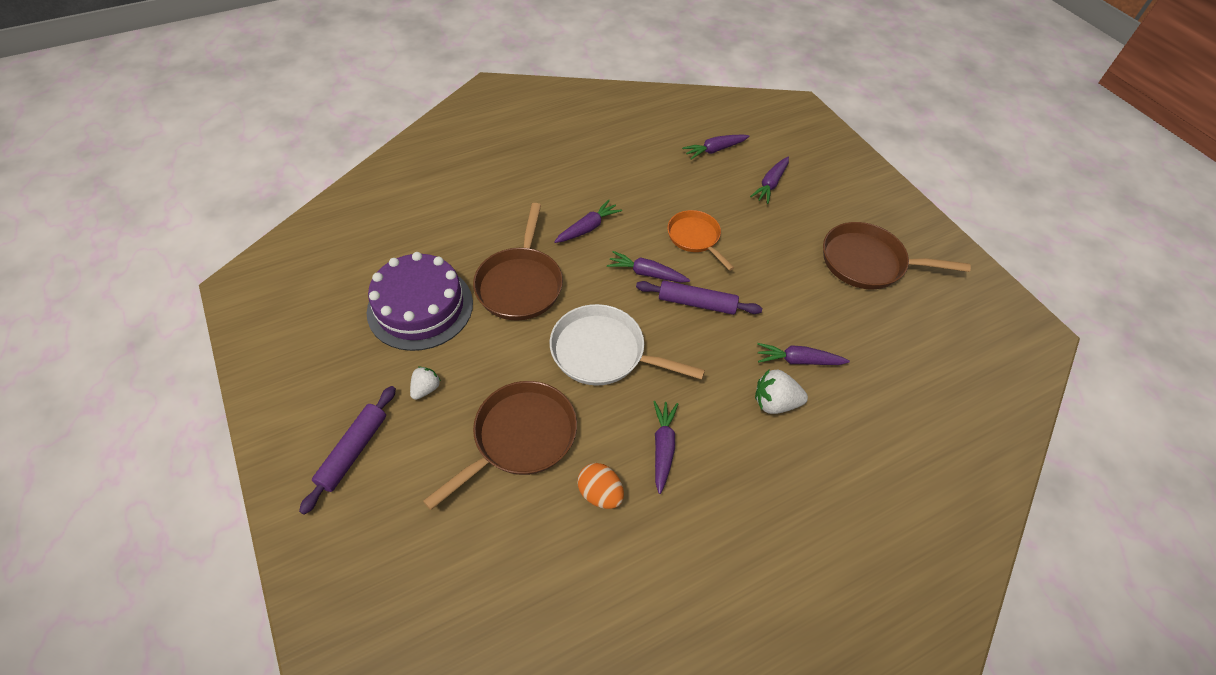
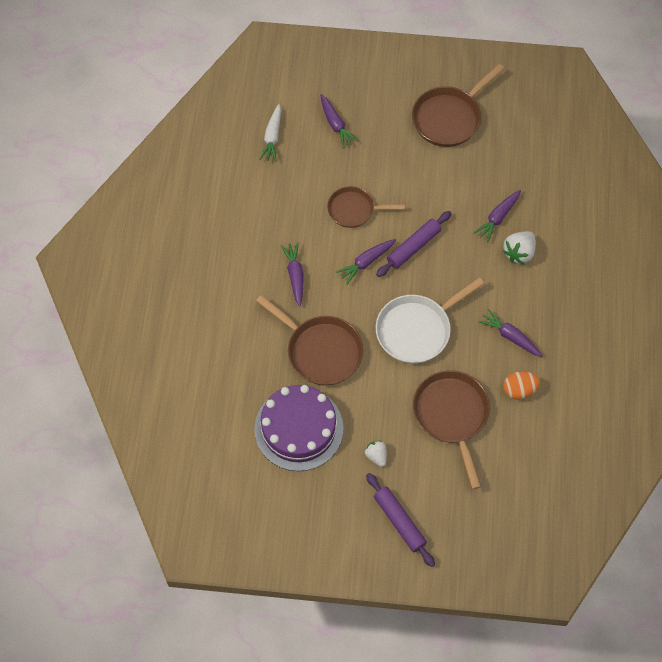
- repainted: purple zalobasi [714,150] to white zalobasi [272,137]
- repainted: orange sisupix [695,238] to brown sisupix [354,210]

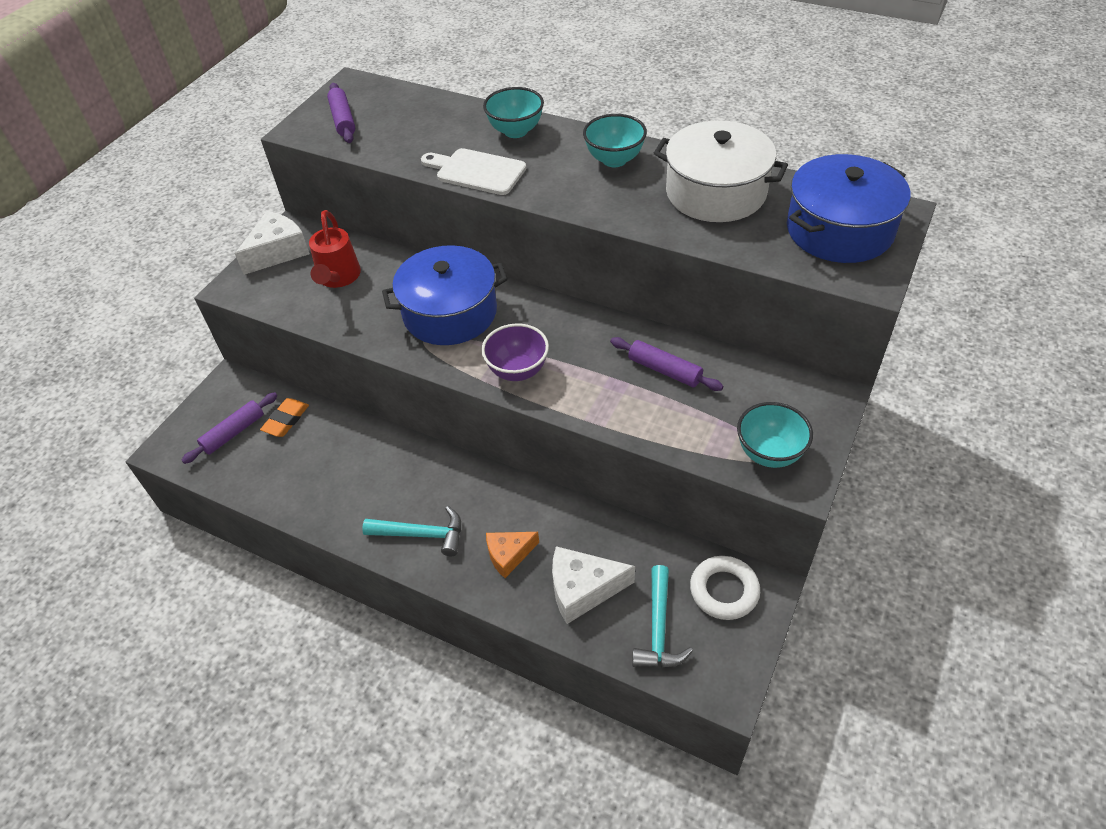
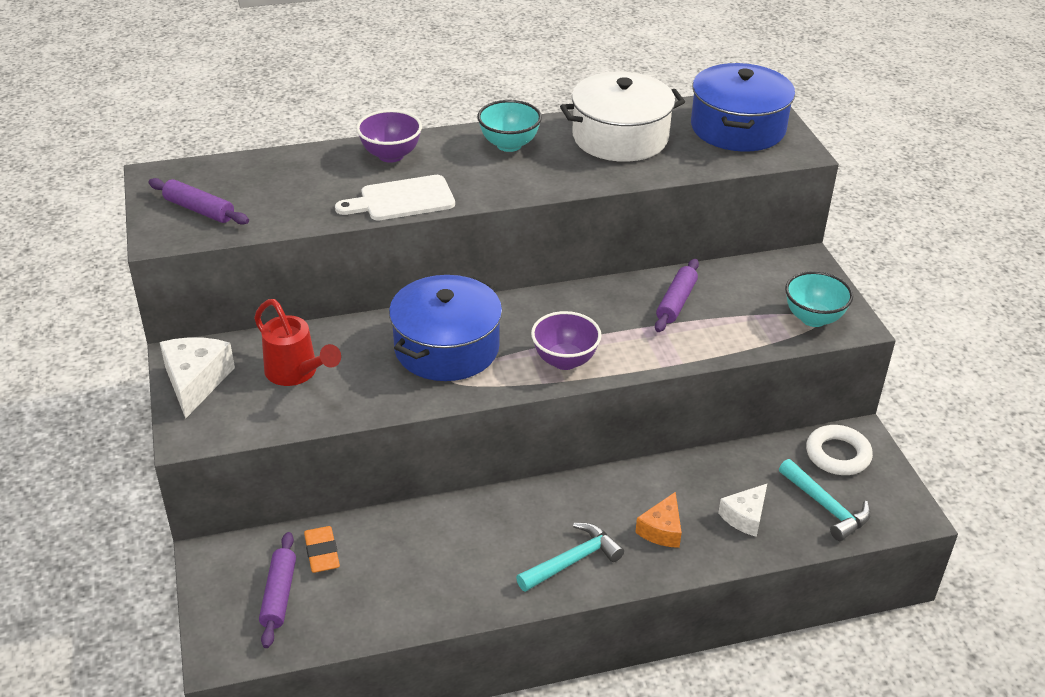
- repainted: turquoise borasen [516,131] to purple borasen [391,155]
- rotated: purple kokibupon [664,370] = [676,302] 60 degrees counterclockwise
- scaled: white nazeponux [583,589] = [745,517] x0.66

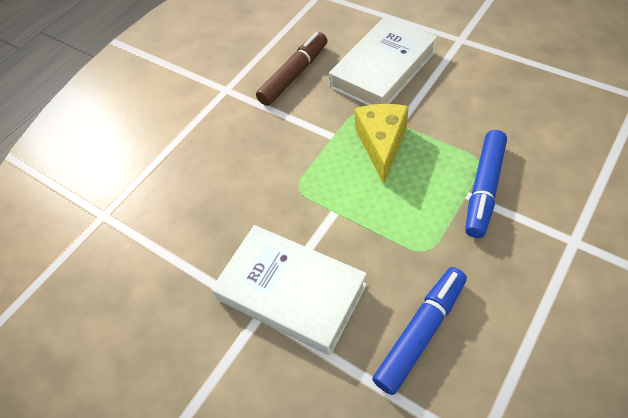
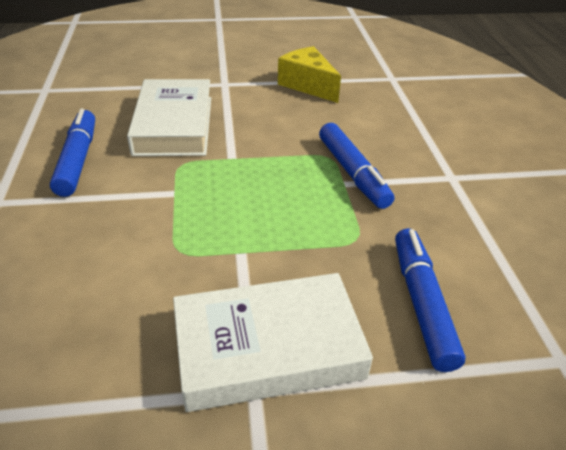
- repainted: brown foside [294,75] to blue foside [78,160]
- shifted: yellow nazeponux [381,145] to [308,85]

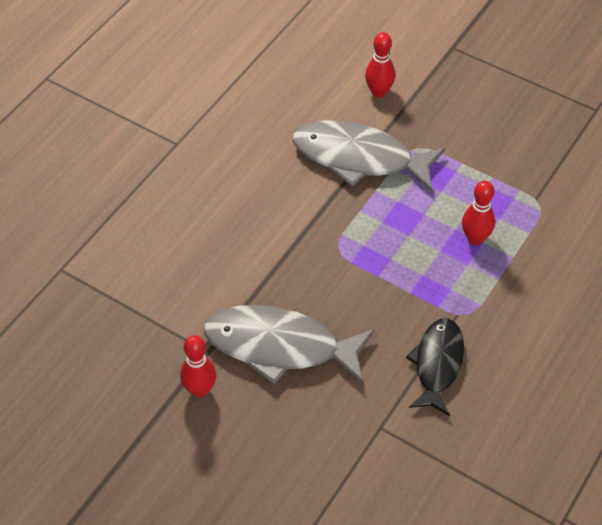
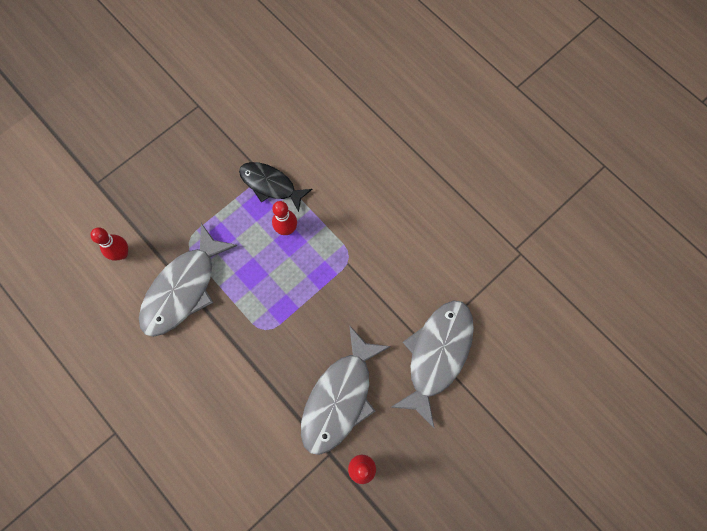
- shifted: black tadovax [437,364] to [270,185]
- new: grey tadovax [437,355]

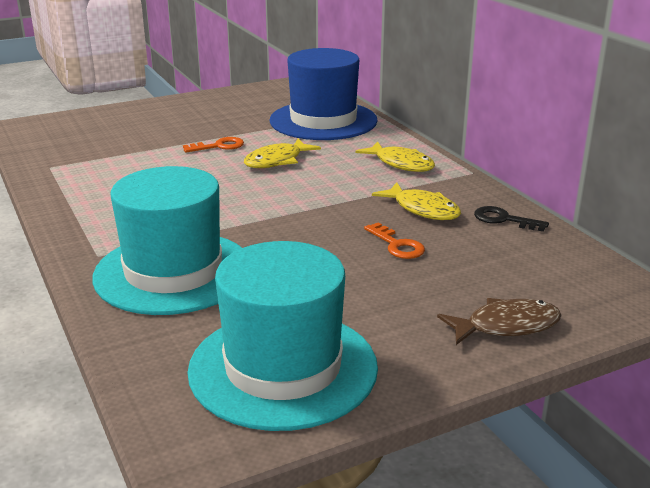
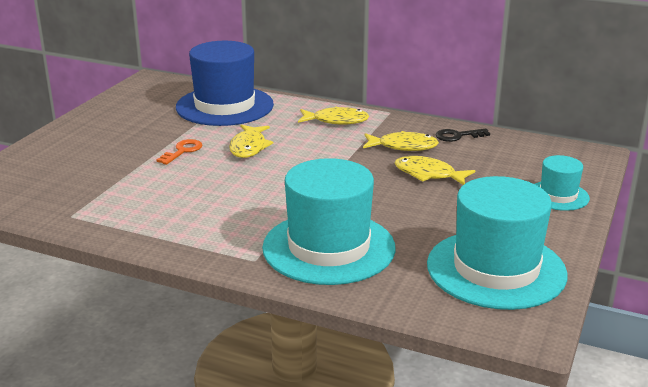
- swapped: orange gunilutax [397,245] to yellow tadovax [428,174]
- swapped: brown tadovax [506,326] to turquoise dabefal [558,196]

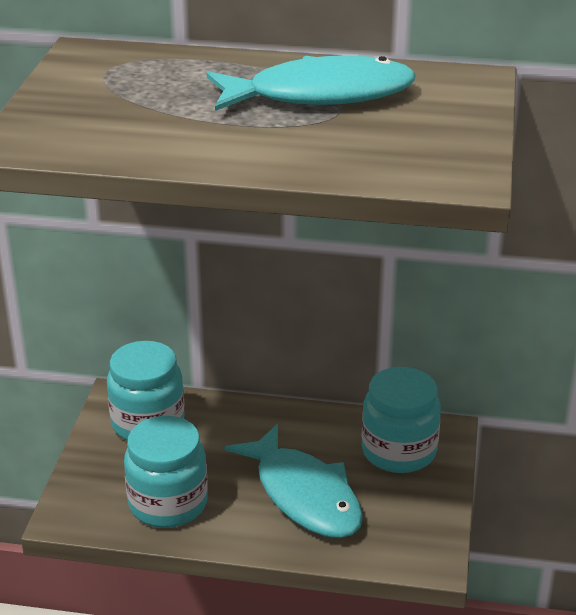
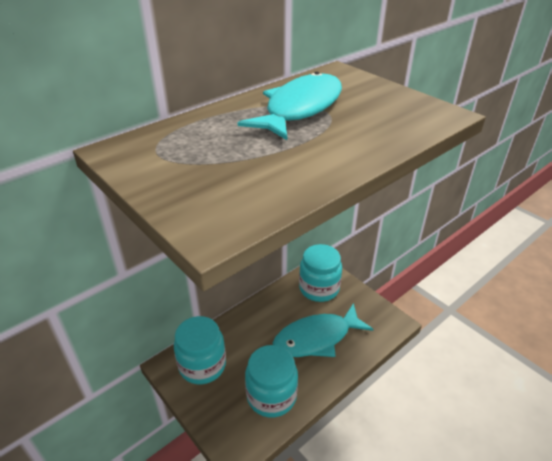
- rotated: turquoise tadovax [304,495] = [316,338] 150 degrees clockwise

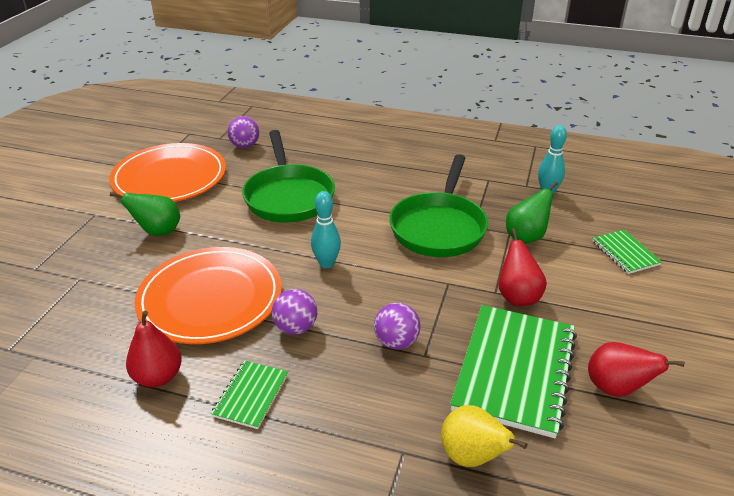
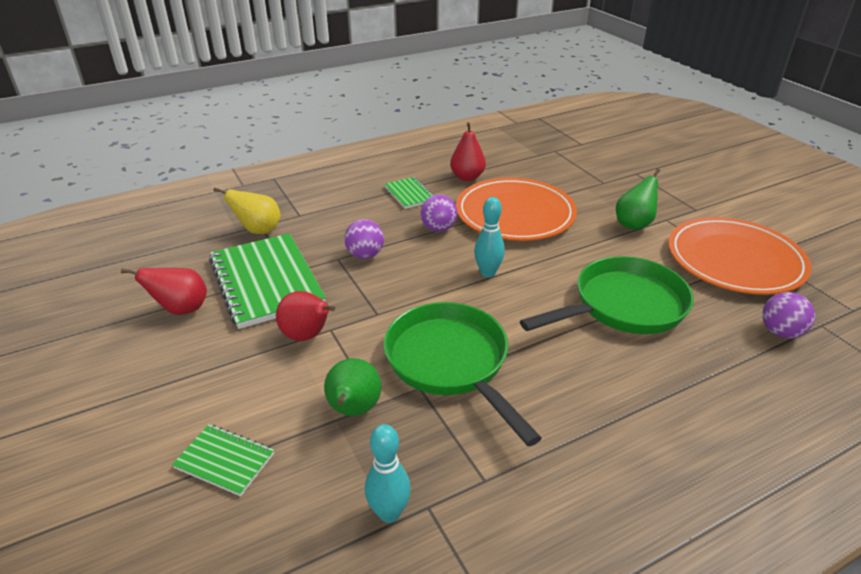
- rotated: green sisupix [288,196] = [623,306] 120 degrees clockwise

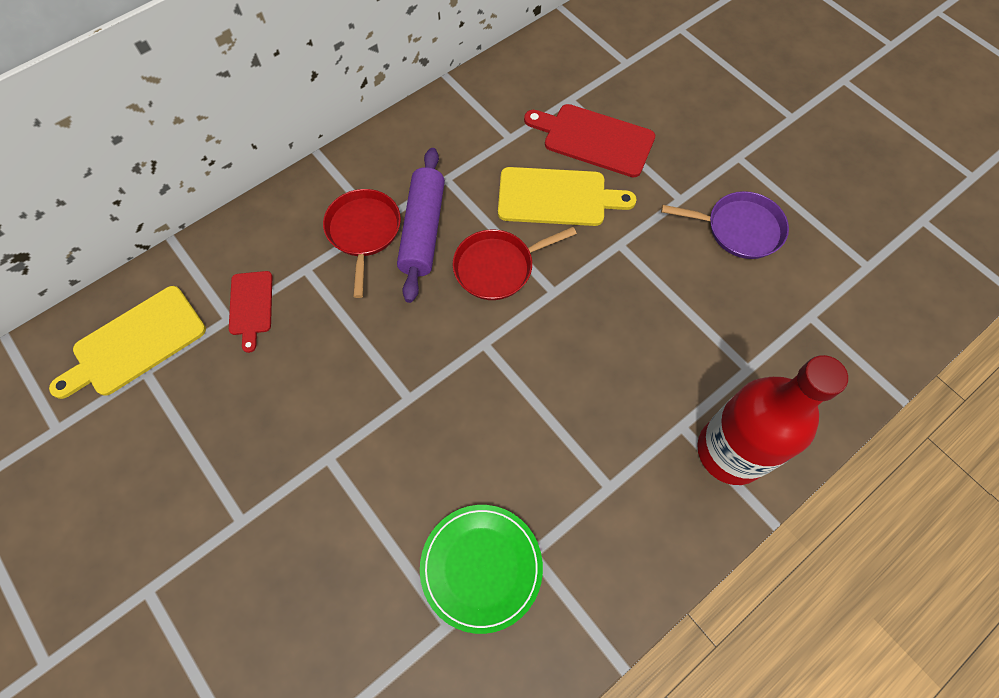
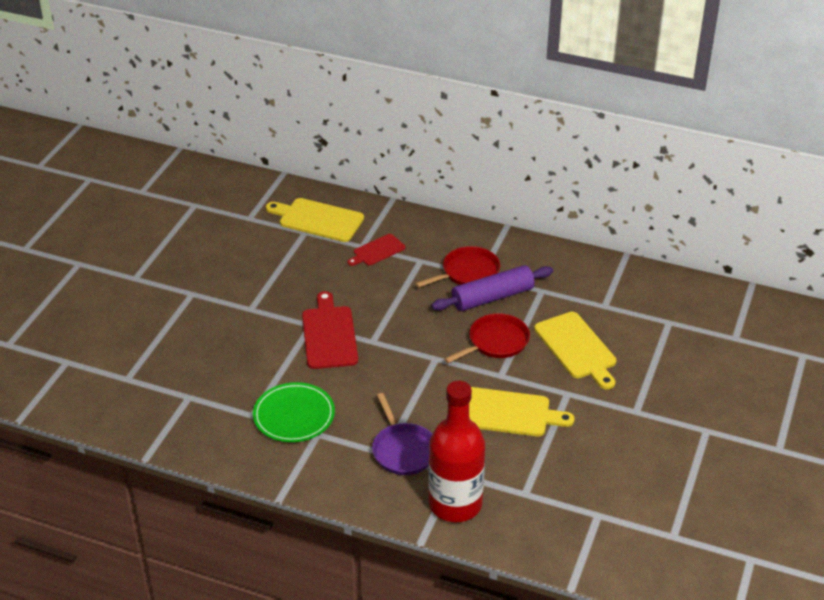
- shifted: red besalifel [594,139] to [329,334]
- shifted: purple sisupix [739,229] to [403,450]
- rotated: red sisupix [497,267] = [496,342] 105 degrees clockwise
- new: yellow besalifel [507,413]

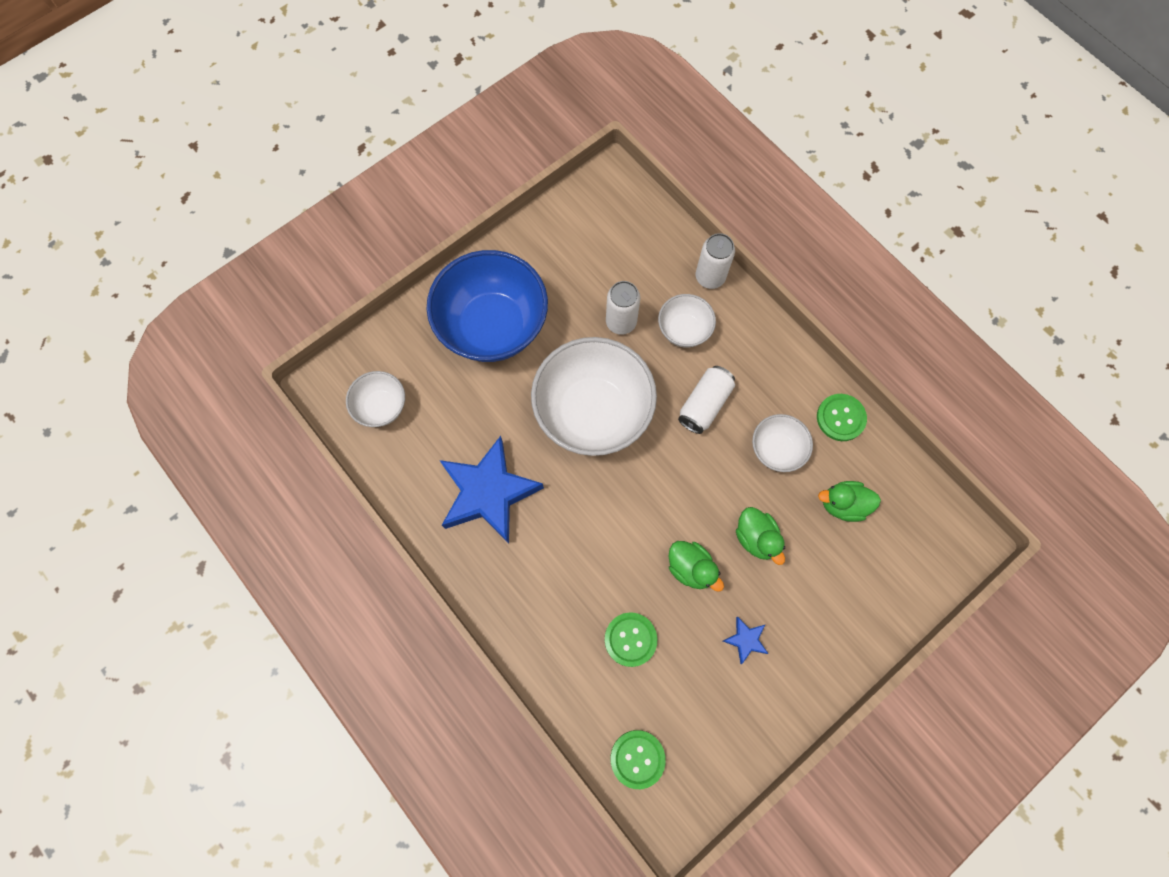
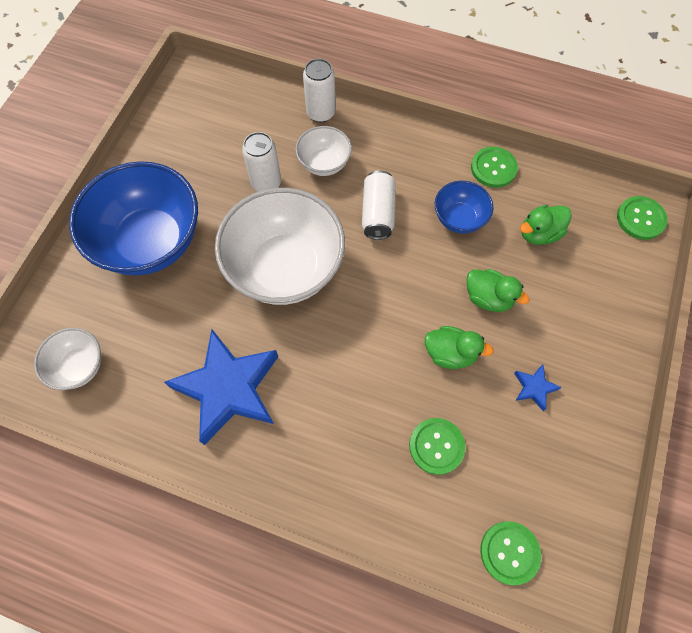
- repainted: white borasen [776,450] to blue borasen [459,218]
- new: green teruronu [640,219]

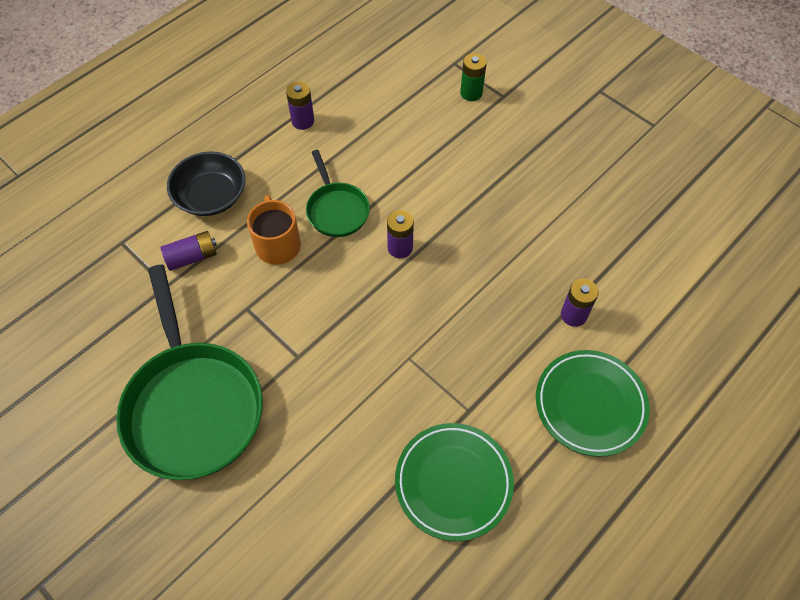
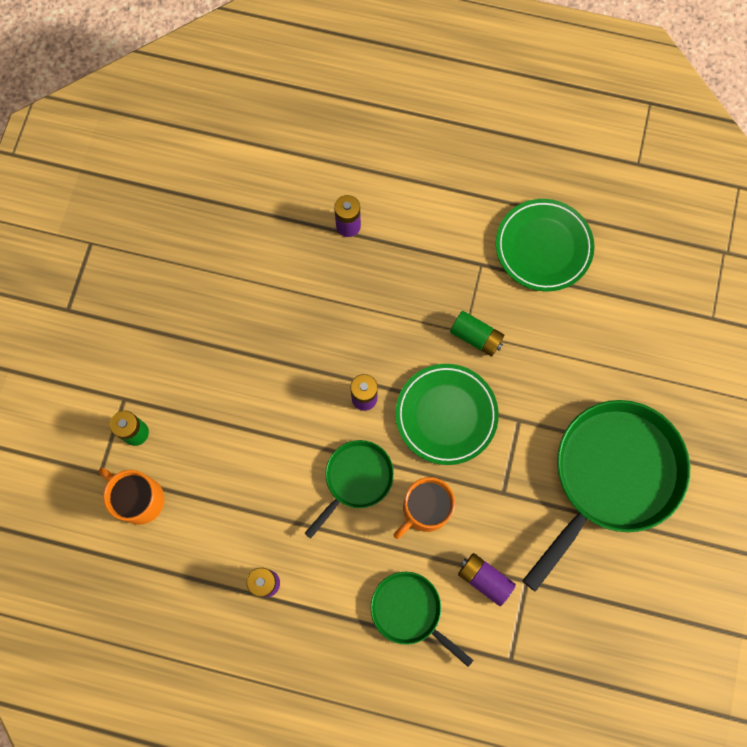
- swapped: black borasen [211,196] to green sisupix [410,611]
- shifted: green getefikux [590,404] to [446,415]
- new: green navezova [476,337]
- new: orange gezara [139,498]

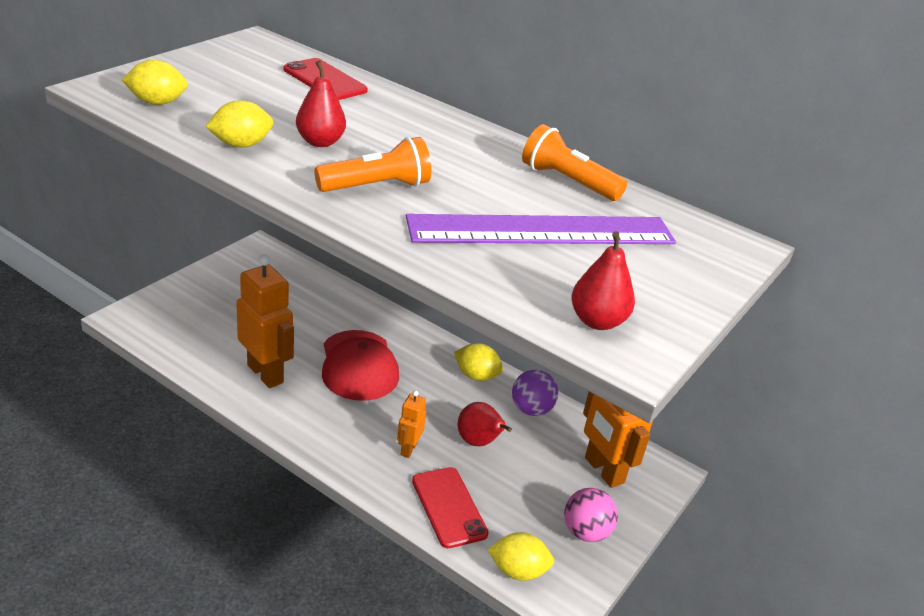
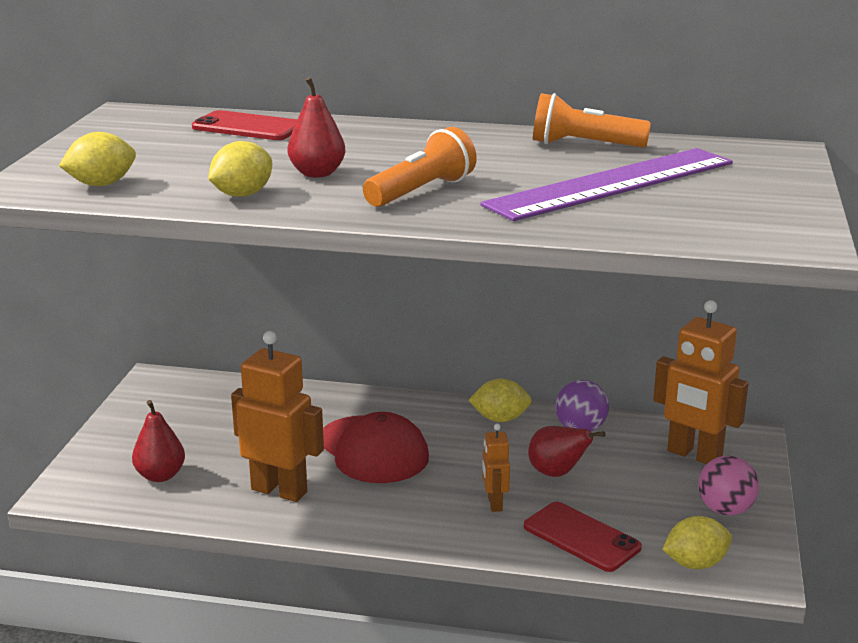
- shifted: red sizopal [597,321] to [160,475]

